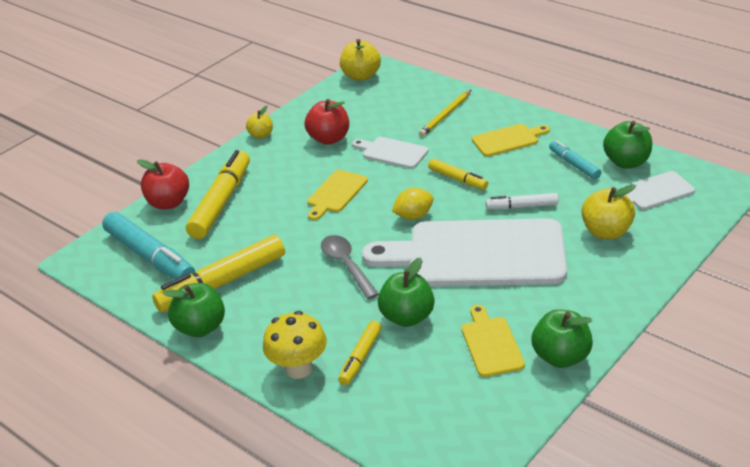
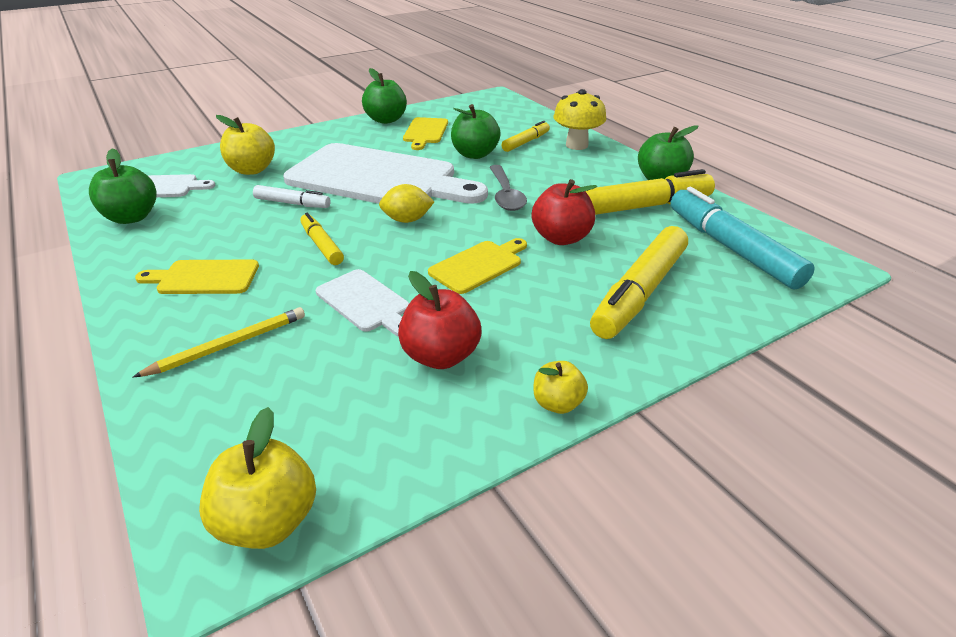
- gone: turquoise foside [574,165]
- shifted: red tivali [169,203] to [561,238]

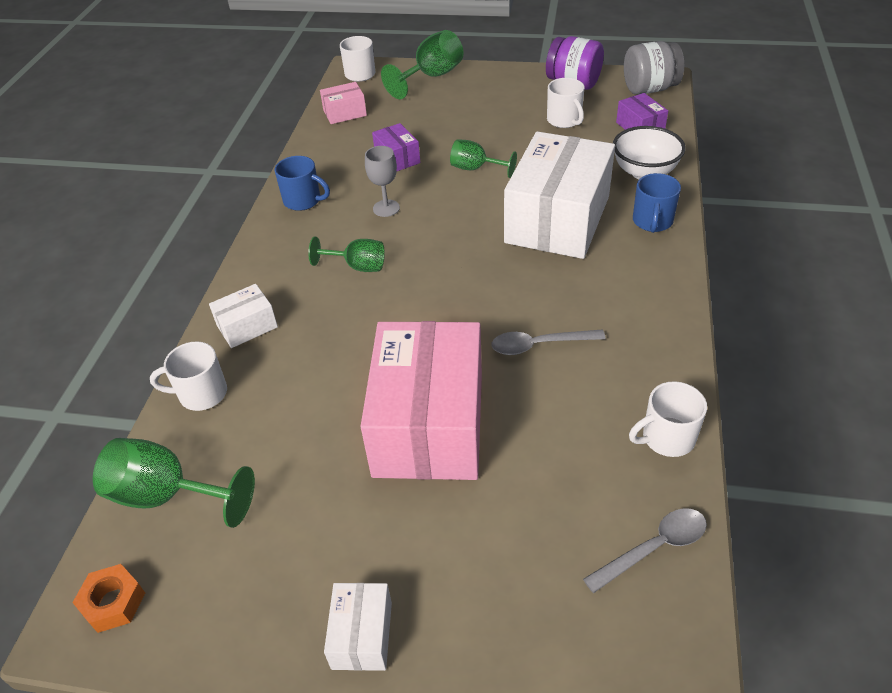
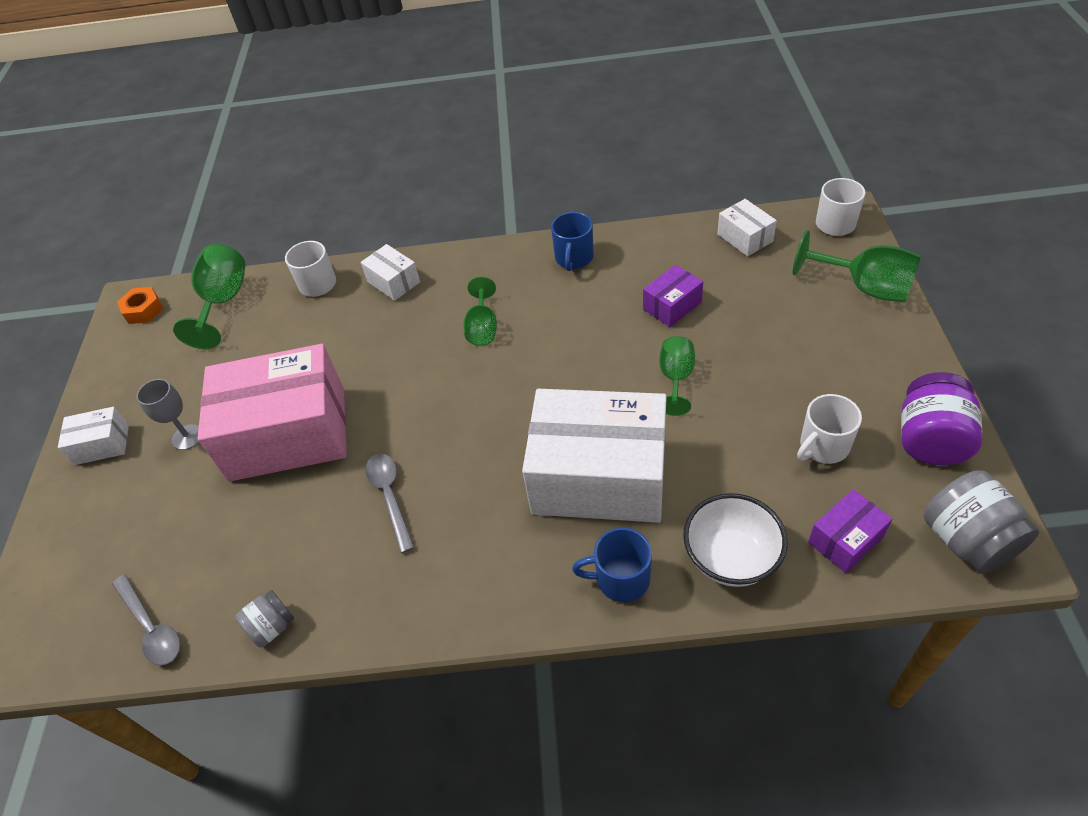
- repainted: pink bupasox [345,113] to white bupasox [744,238]
- shifted: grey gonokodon [386,208] to [187,437]
- swapped: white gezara [666,438] to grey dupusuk [272,627]

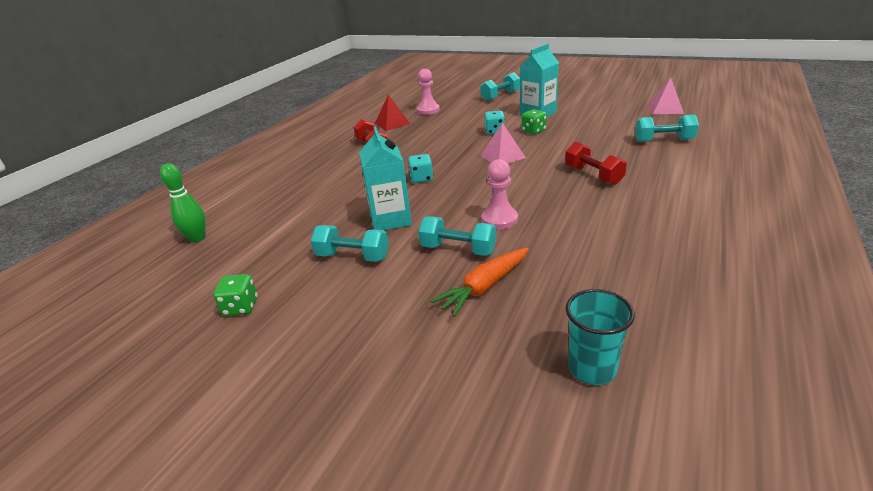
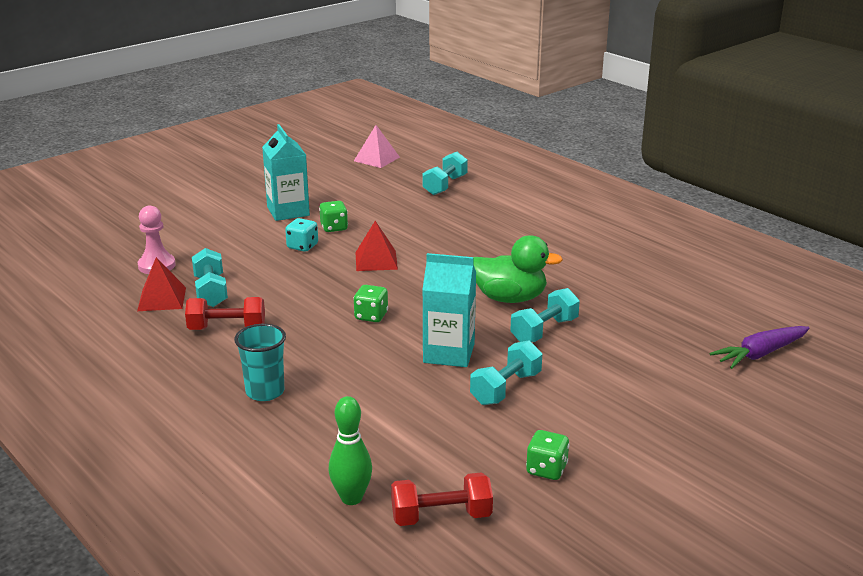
- shifted: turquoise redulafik [500,96] to [211,291]
- repainted: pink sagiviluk [502,156] to red sagiviluk [376,260]
- shifted: red redulafik [593,175] to [441,517]
- repainted: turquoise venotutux [421,178] to green venotutux [371,316]
- swapped: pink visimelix [499,219] to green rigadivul [509,298]
- gone: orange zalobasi [484,287]
- shifted: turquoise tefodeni [592,369] to [265,392]
- new: purple zalobasi [760,354]

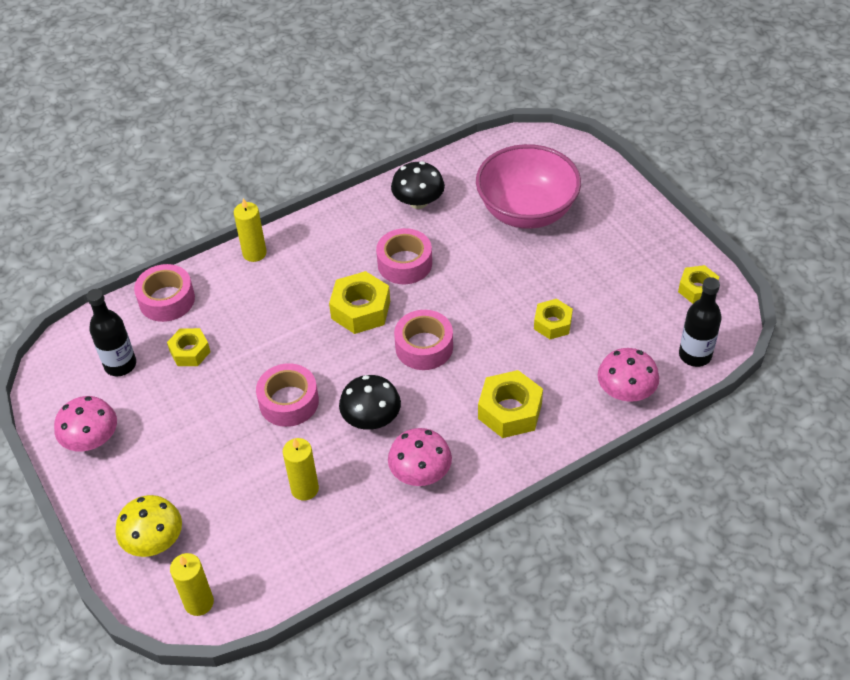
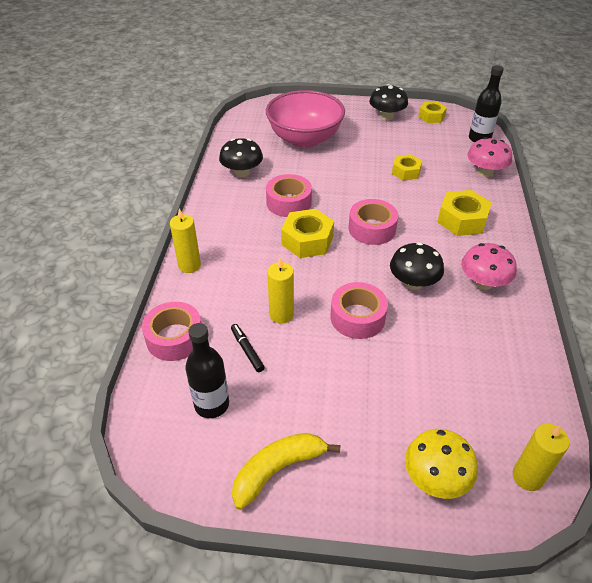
- swapped: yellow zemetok [190,352] to black foside [247,350]
- swapped: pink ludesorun [92,439] to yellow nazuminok [278,470]
- shifted: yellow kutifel [305,489] to [281,314]
- new: black ludesorun [386,116]

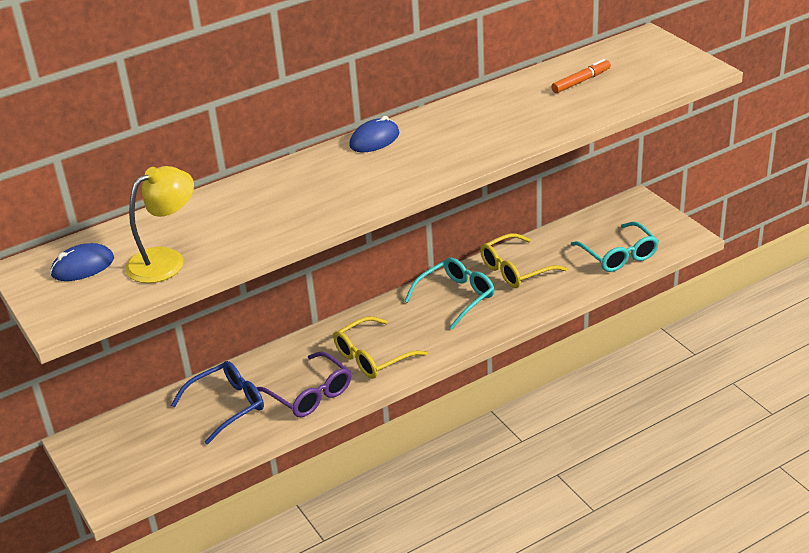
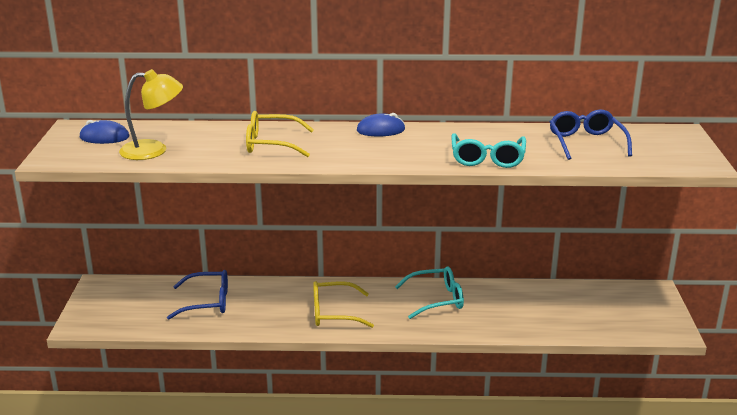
- swapped: orange foside [581,81] to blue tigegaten [586,142]
- shifted: turquoise tigegaten [619,255] to [487,158]
- shifted: yellow tigegaten [515,270] to [271,144]
- gone: purple tigegaten [310,394]

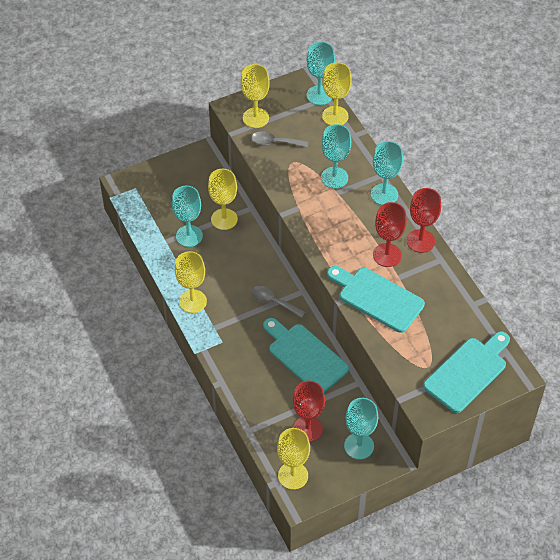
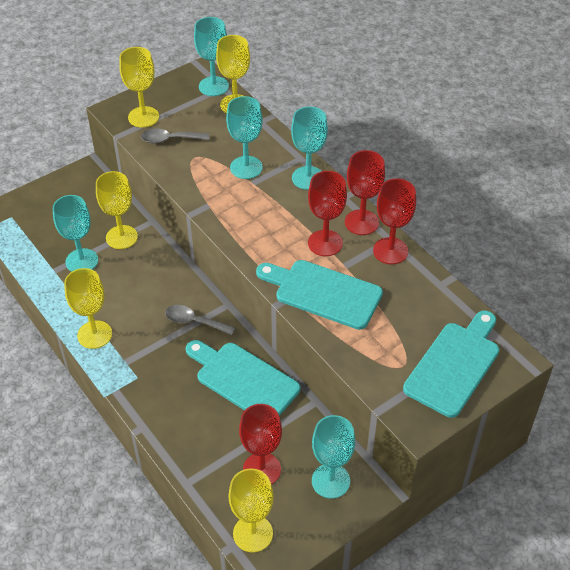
- new: red gonokodon [390,251]

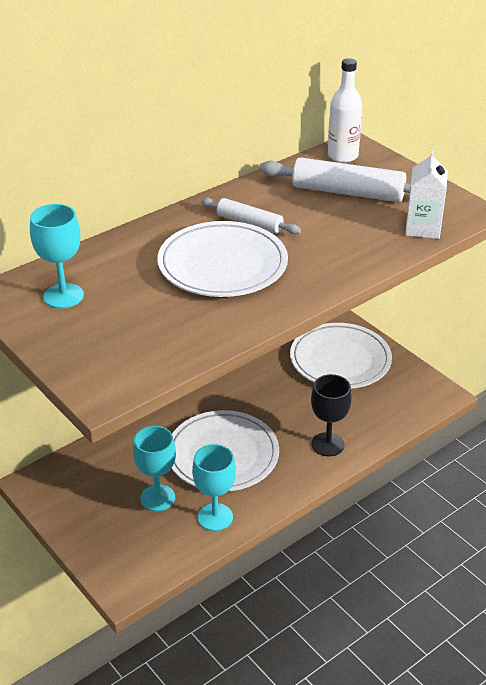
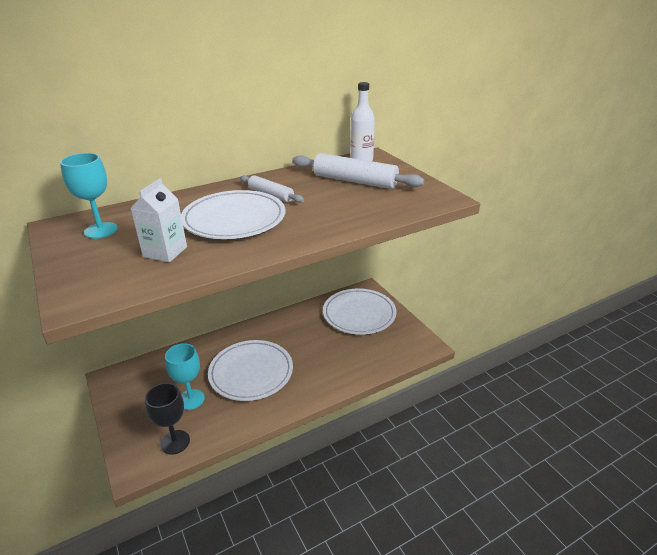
- shifted: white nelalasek [422,228] to [165,252]
- shifted: black gonokodon [328,444] to [175,442]
- gone: turquoise gonokodon [215,517]

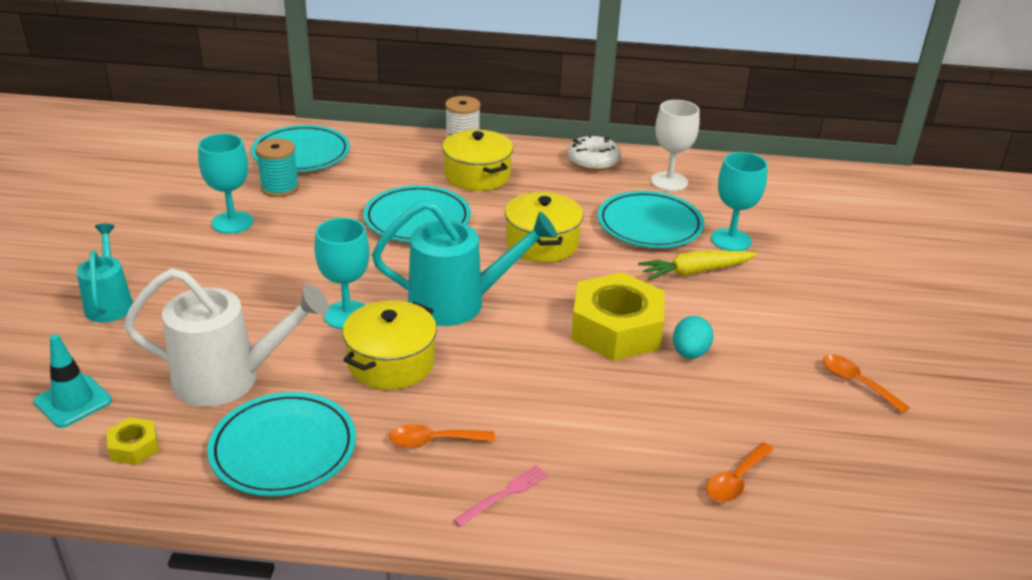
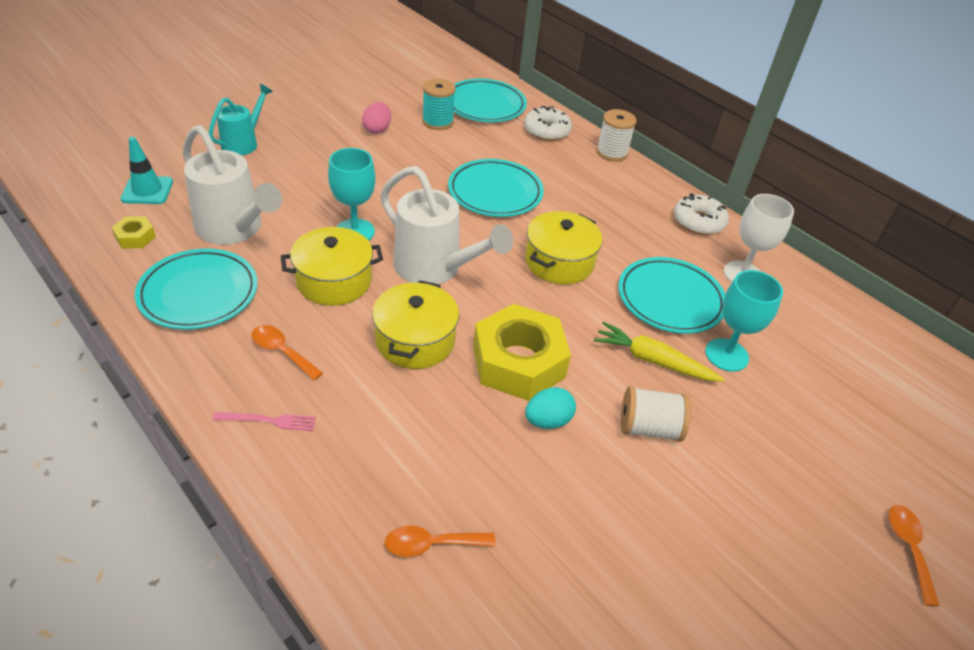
- shifted: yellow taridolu [477,175] to [415,340]
- swapped: turquoise gonokodon [232,222] to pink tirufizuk [377,129]
- repainted: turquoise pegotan [458,303] to white pegotan [435,268]
- shifted: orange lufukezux [857,383] to [908,548]
- new: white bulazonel [546,131]
- new: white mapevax [649,428]

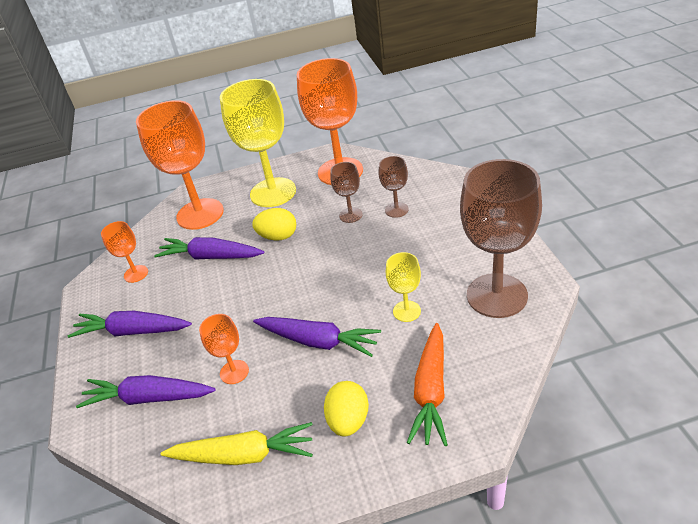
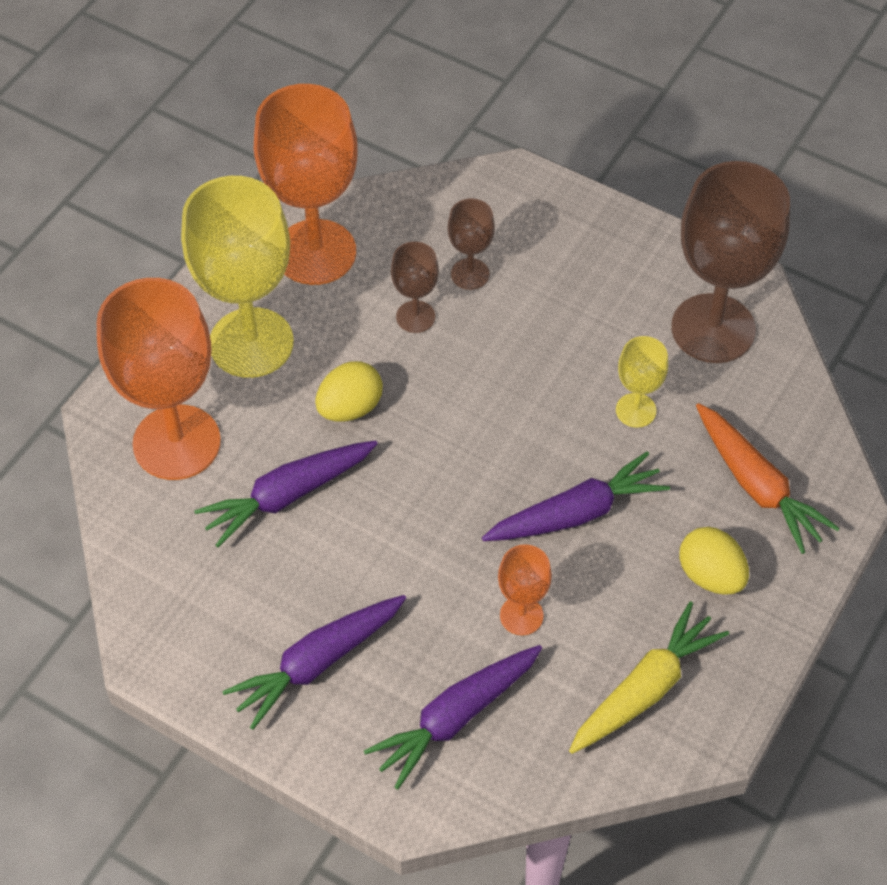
- gone: orange gonokodon [136,274]

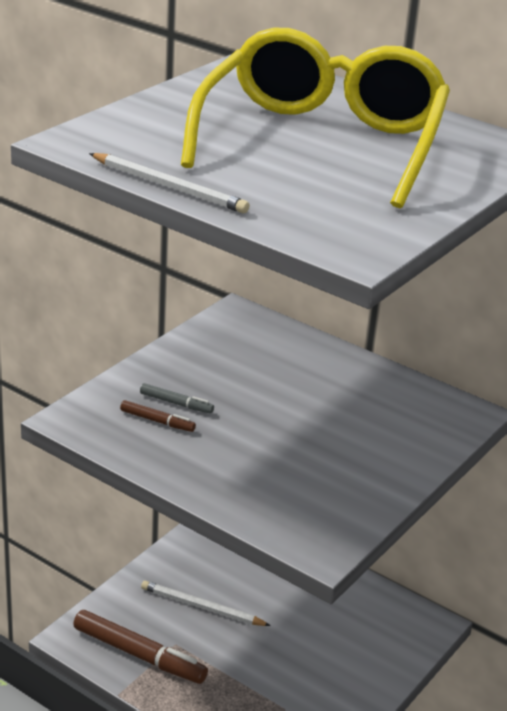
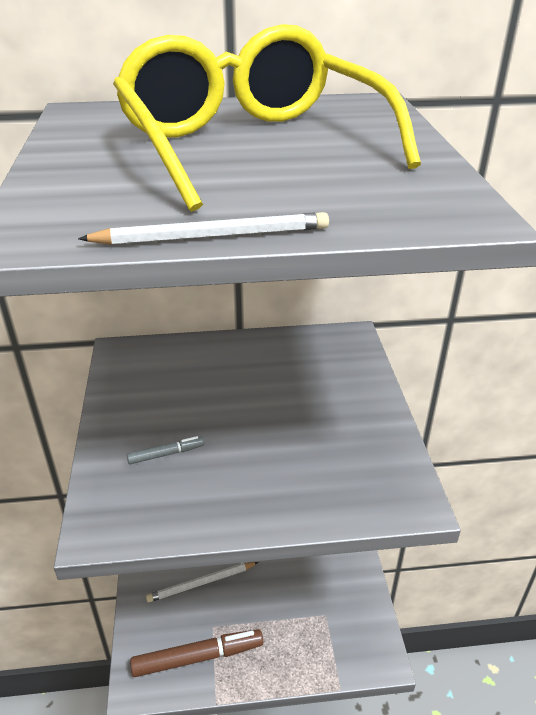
- gone: brown foside [157,421]

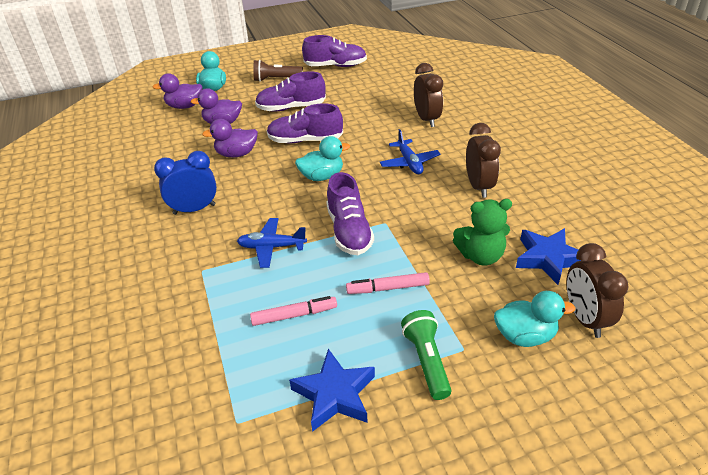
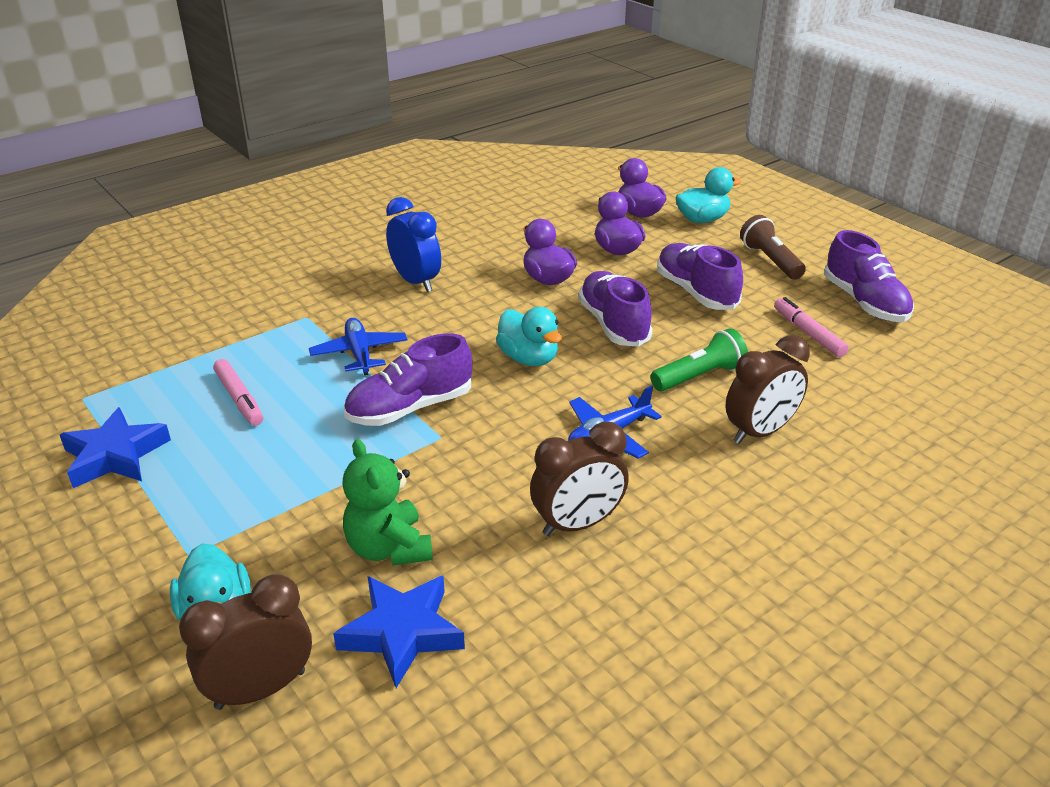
- shifted: pink foside [388,288] to [808,333]
- shifted: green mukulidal [426,361] to [699,376]

